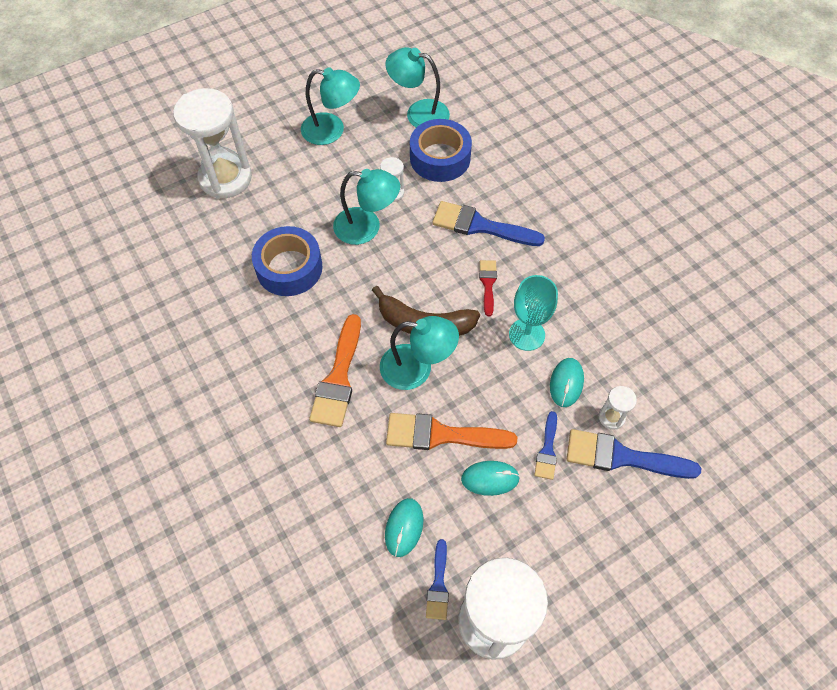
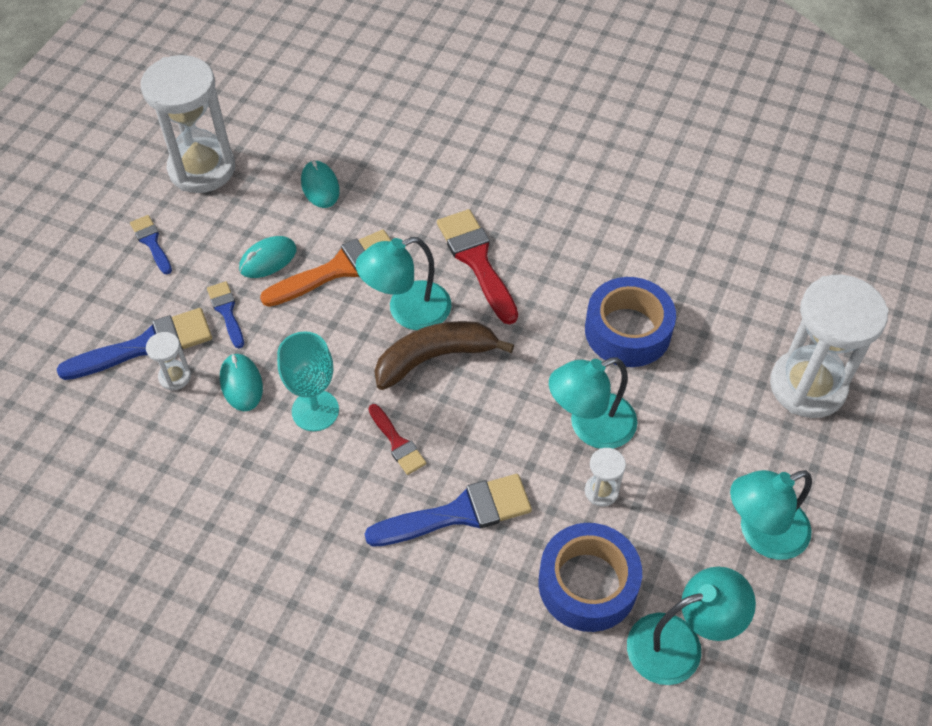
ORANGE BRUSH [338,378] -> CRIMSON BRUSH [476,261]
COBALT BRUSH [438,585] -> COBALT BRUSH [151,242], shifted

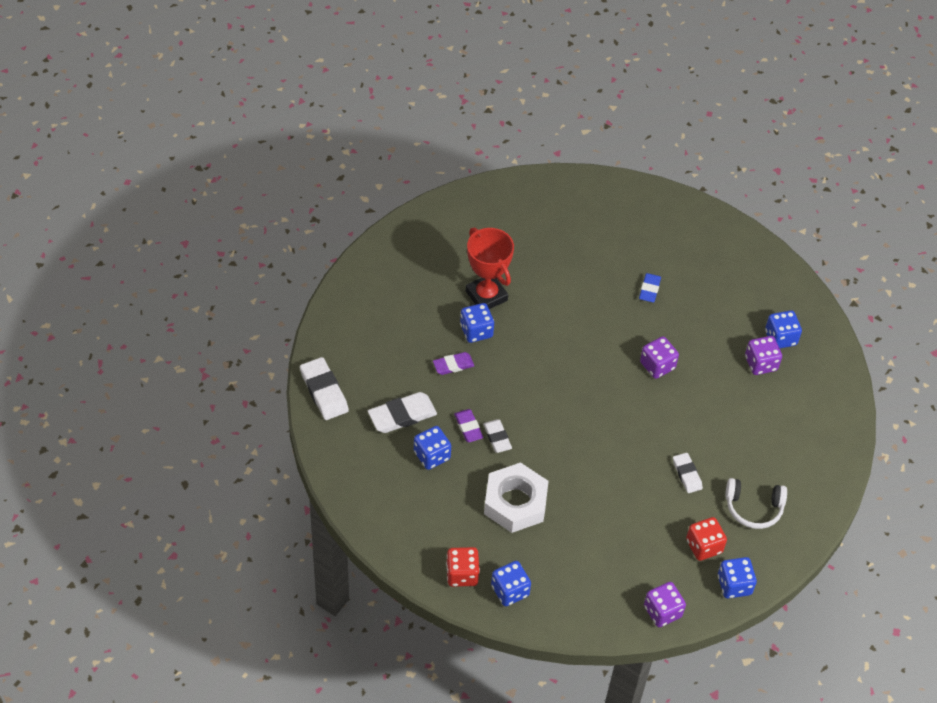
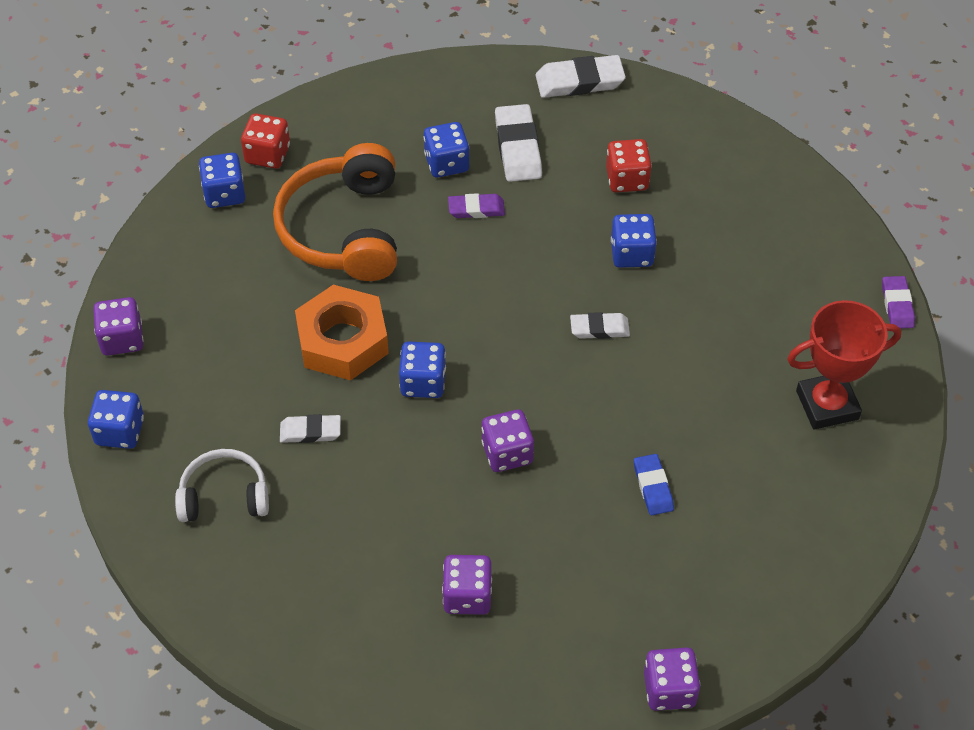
PURPLE ERASER [453,365] -> PURPLE ERASER [897,305], shifted
CRIMSON AWARD CUP [486,296] -> CRIMSON AWARD CUP [827,405], shifted
WHITE ERASER [497,437] -> WHITE ERASER [599,328], shifted
WHITE HEX NUT [515,502] -> ORANGE HEADPHONES [344,229]
COBALT ERASER [649,289] -> COBALT ERASER [653,487], 45 degrees clockwise
CRIMSON DICE [704,546] -> CRIMSON DICE [627,179], shifted
WHITE HEADPHONES [753,508] -> WHITE HEADPHONES [224,496], 60 degrees clockwise
COBALT DICE [780,338] -> COBALT DICE [423,382], shifted
none -> ORANGE HEX NUT [342,341]
none -> PURPLE DICE [669,689]

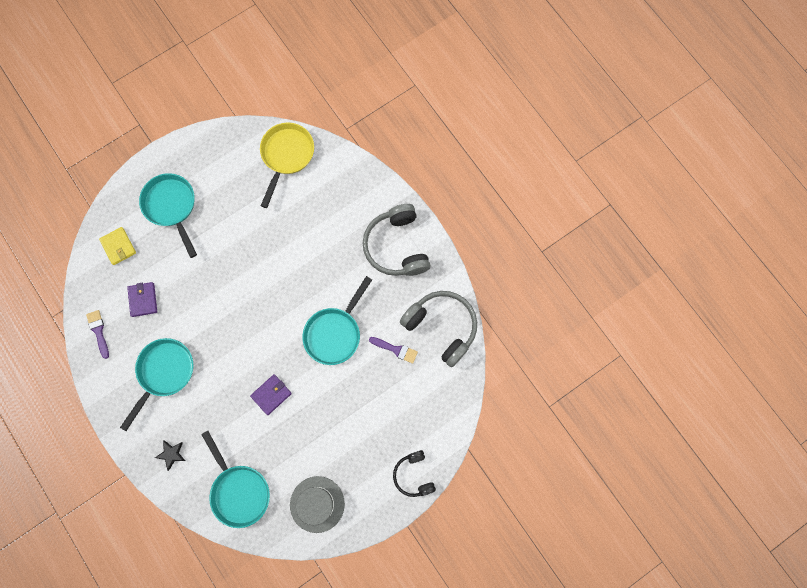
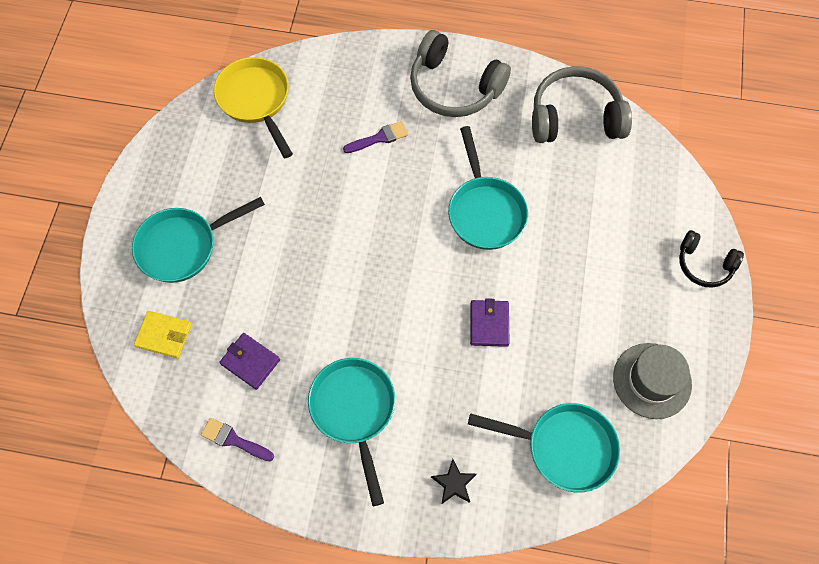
TURQUOISE PAN [172,207] -> TURQUOISE PAN [183,246], 45 degrees counterclockwise
PURPLE BRUSH [396,349] -> PURPLE BRUSH [379,138], shifted

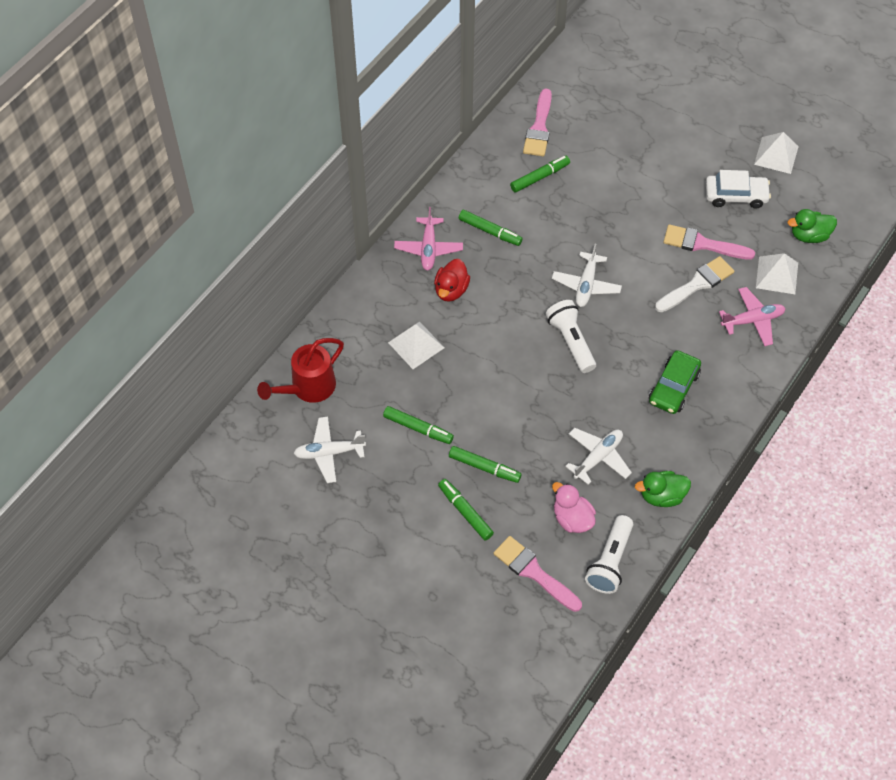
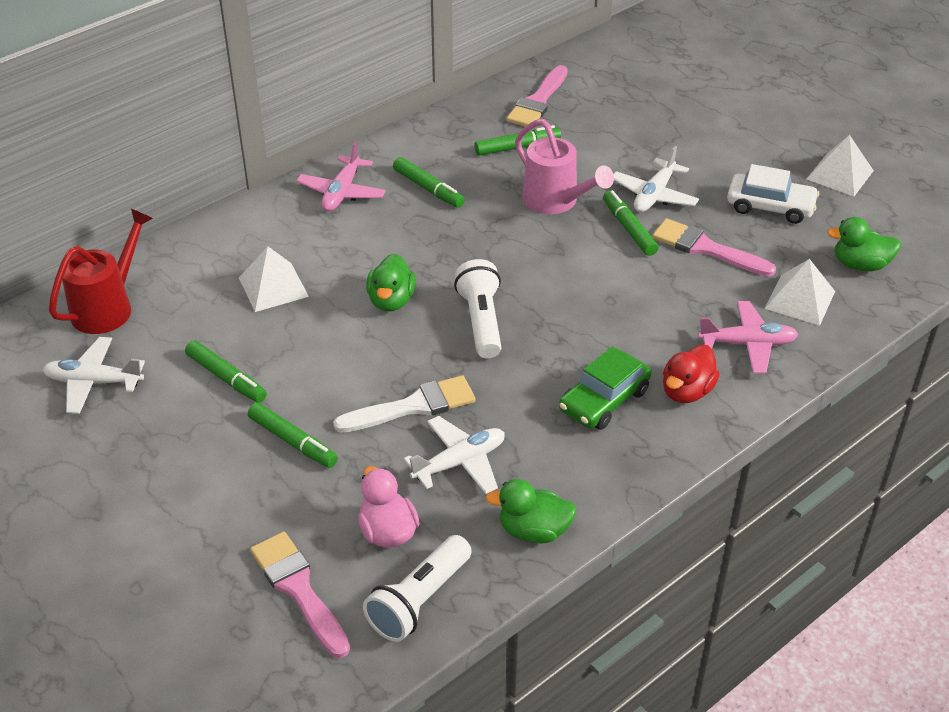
CRIMSON WATERING CAN [307,388] -> CRIMSON WATERING CAN [108,306], 150 degrees clockwise
CRIMSON DUCK [451,290] -> CRIMSON DUCK [686,391], shifted
LEAF-GREEN MARKER [465,512] -> LEAF-GREEN MARKER [629,229], shifted
WHITE PLANE [586,285] -> WHITE PLANE [654,195], shifted
WHITE BRUSH [697,284] -> WHITE BRUSH [413,406], shifted
none -> LEAF-GREEN DUCK [391,301]
none -> PINK WATERING CAN [556,202]

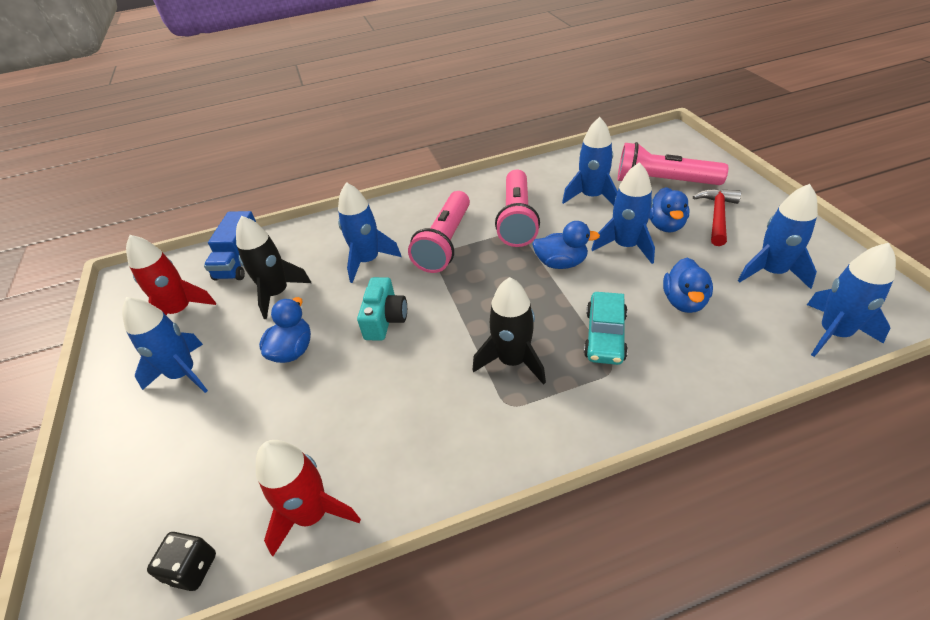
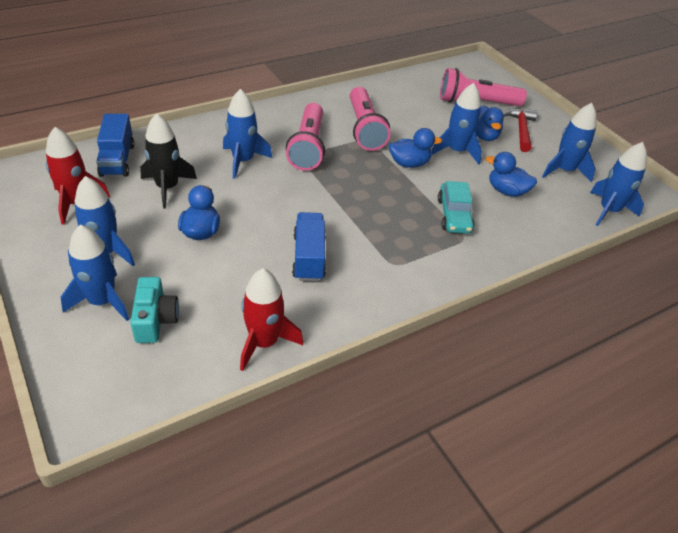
JET-BLACK DICE [192,568] -> none
TURQUOISE COMPACT CAMERA [385,319] -> TURQUOISE COMPACT CAMERA [155,320], shifted
JET-BLACK TOY ROCKET [512,361] -> none
COBALT TOY ROCKET [591,197] -> COBALT TOY ROCKET [102,301], shifted
COBALT DUCK [684,301] -> COBALT DUCK [506,191], 120 degrees clockwise
none -> COBALT TRUCK [309,257]

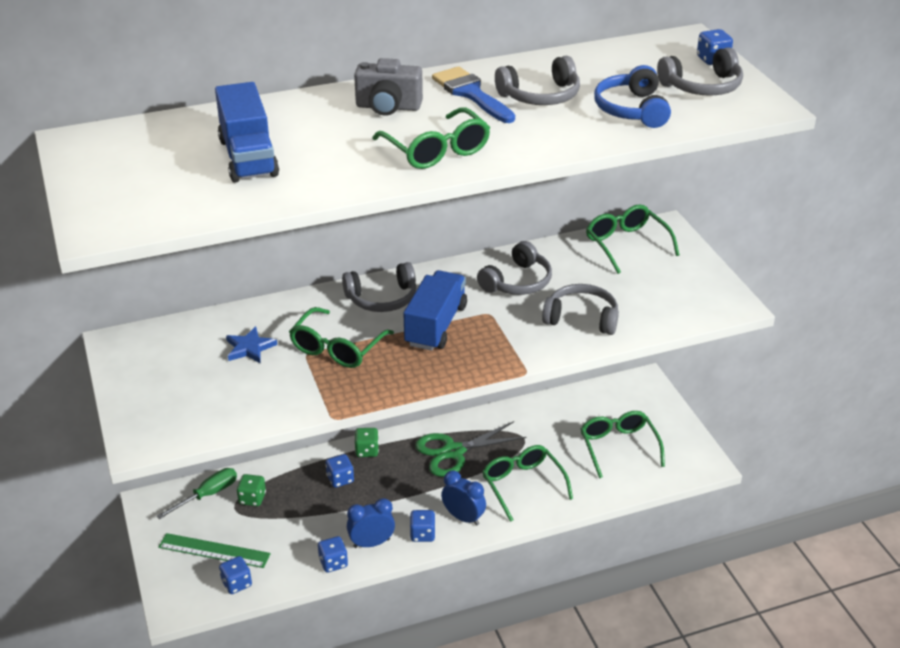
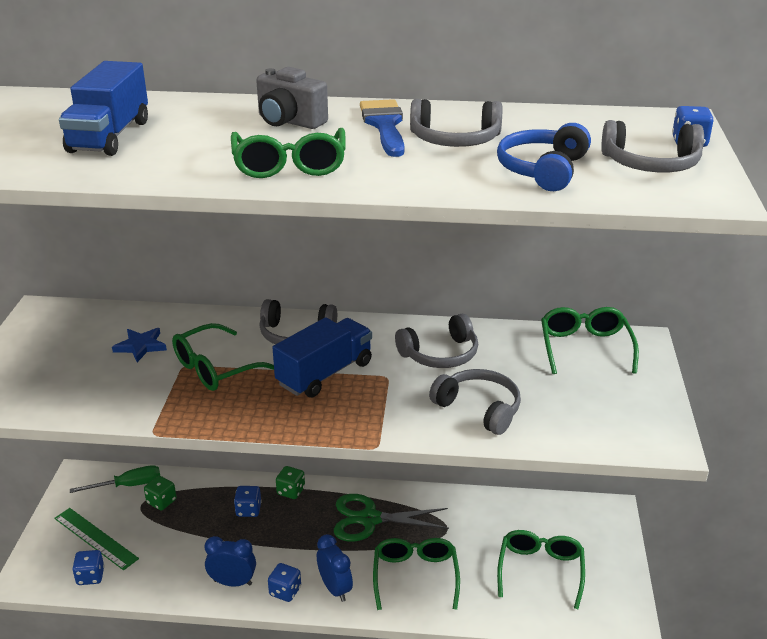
COBALT DICE [333,563] -> none

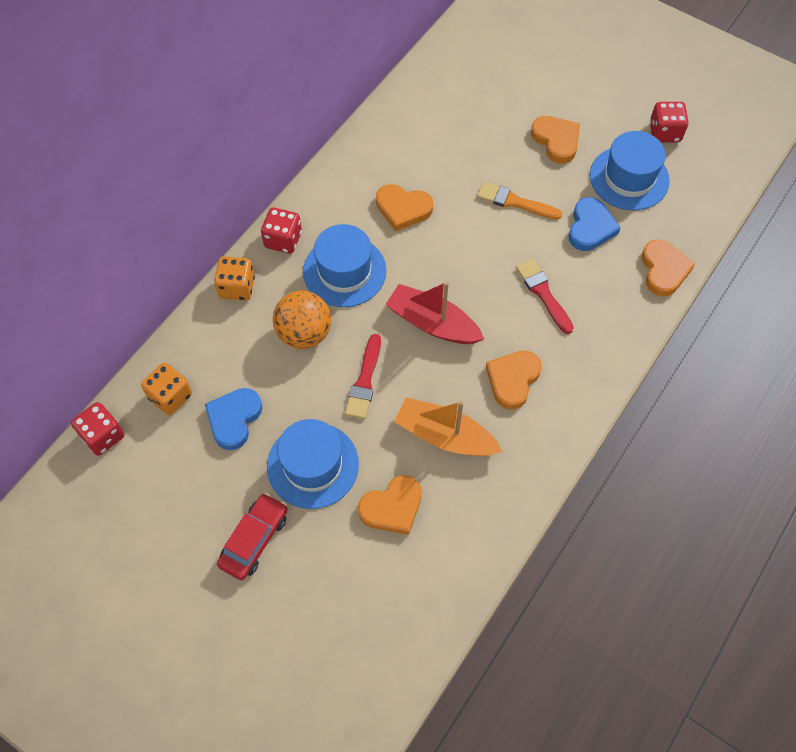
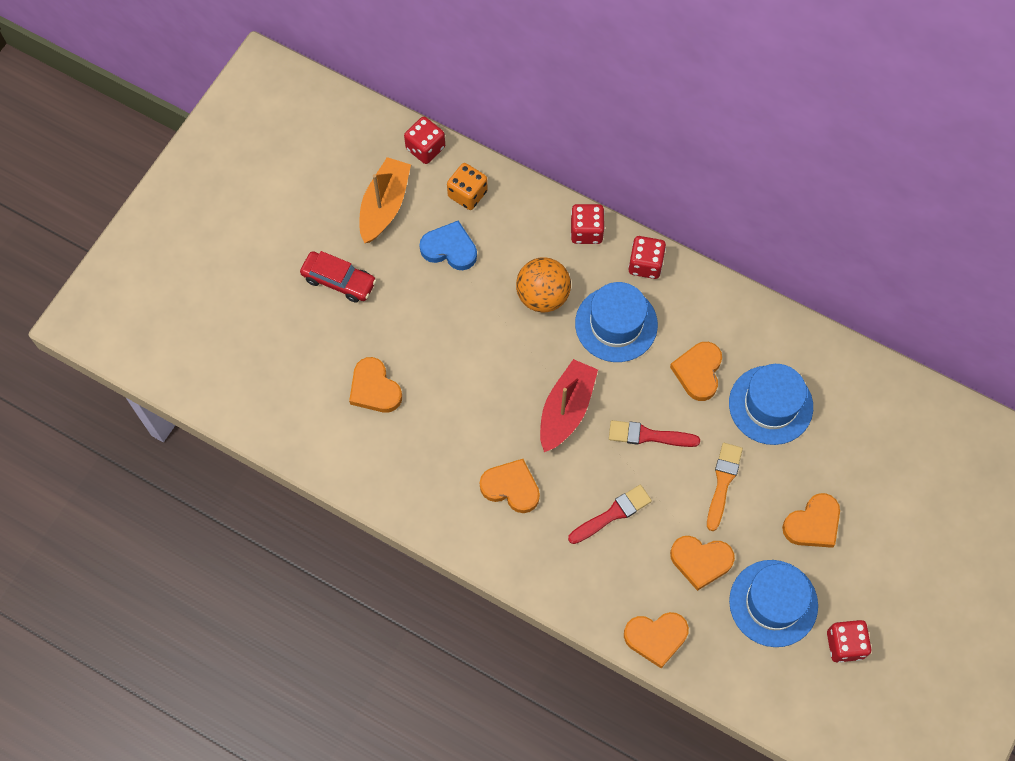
ORANGE DICE [237,287] -> CRIMSON DICE [586,231]
COBALT TALL HAT [313,465] -> COBALT TALL HAT [770,405], shifted
CRIMSON BRUSH [364,381] -> CRIMSON BRUSH [648,435], shifted
ORANGE SAILBOAT [444,436] -> ORANGE SAILBOAT [384,205], shifted
COBALT LOVE HEART [590,227] -> ORANGE LOVE HEART [701,561]

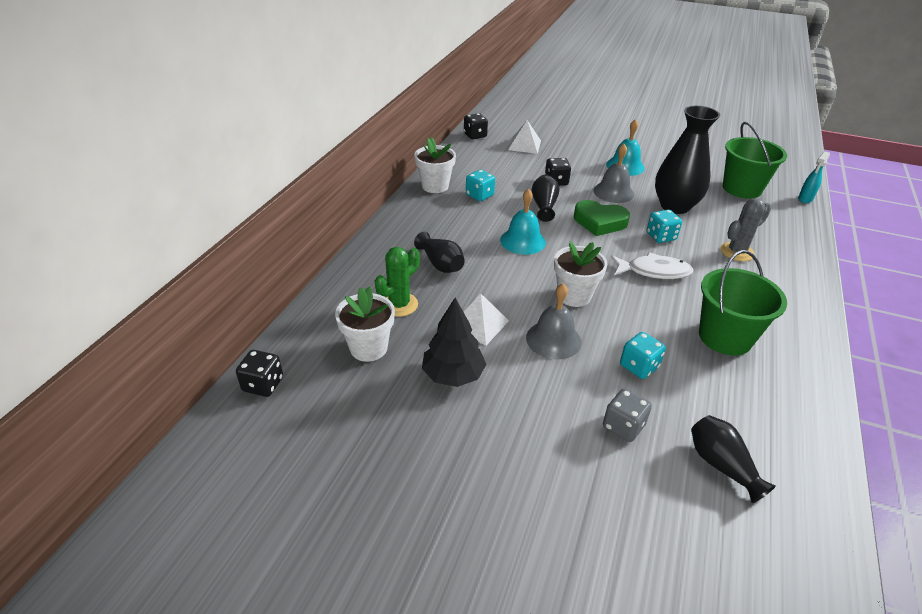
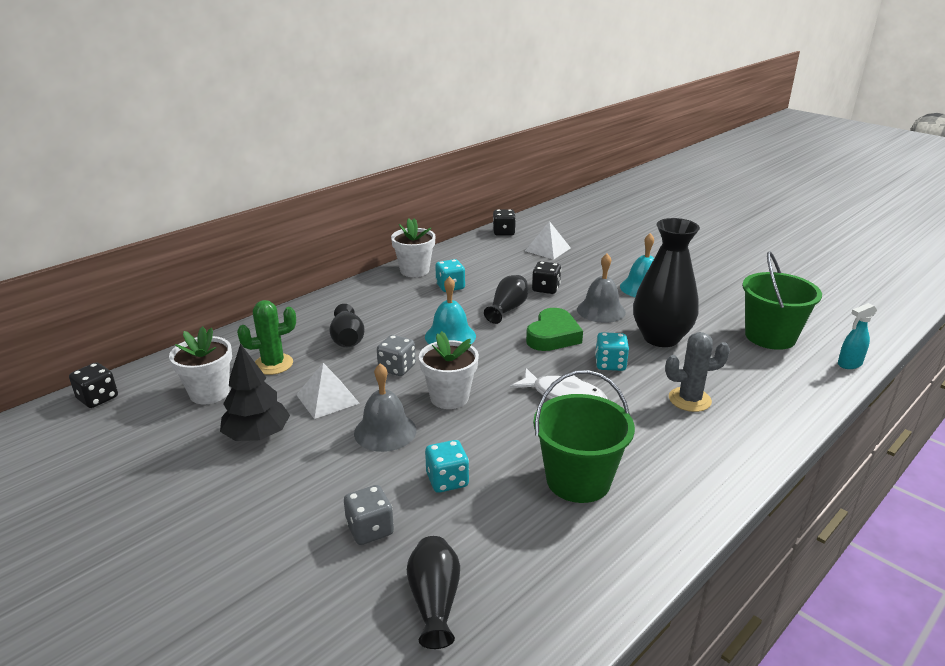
LEAF-GREEN LOVE HEART [599,222] -> LEAF-GREEN LOVE HEART [553,336], 105 degrees counterclockwise
none -> GRAY DICE [397,368]

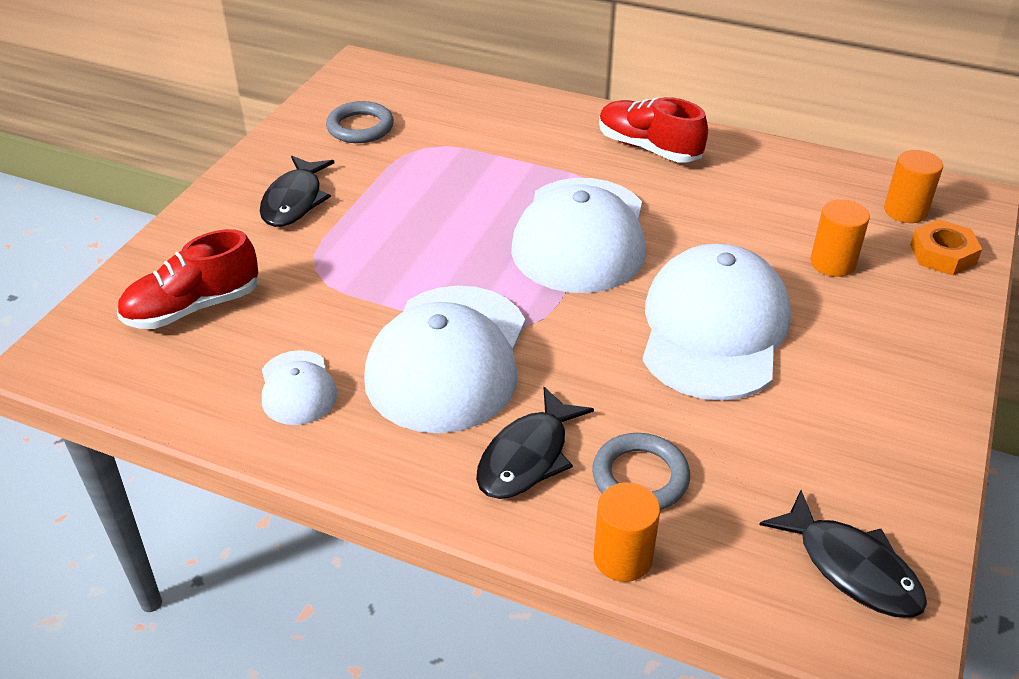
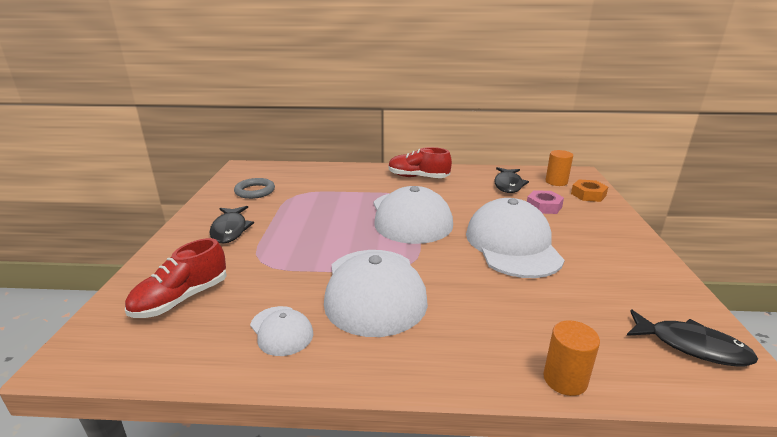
JET-BLACK TOY FISH [527,456] -> JET-BLACK TOY FISH [508,185], shifted
GRAY TORUS [640,477] -> none
ORANGE SOLID CYLINDER [832,263] -> PINK HEX NUT [544,206]

